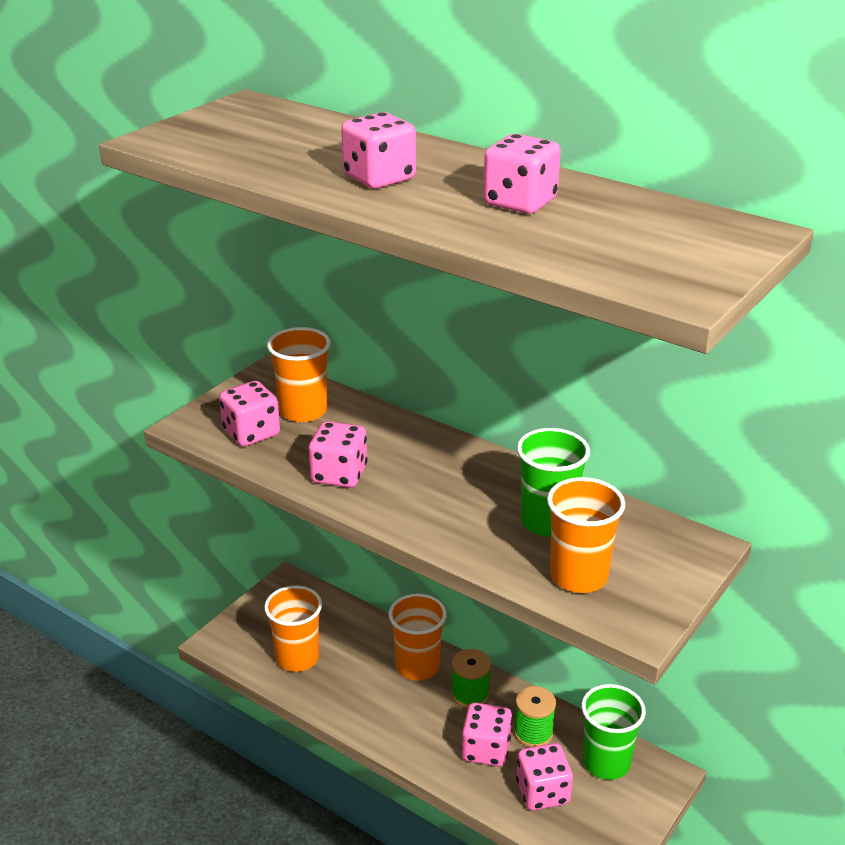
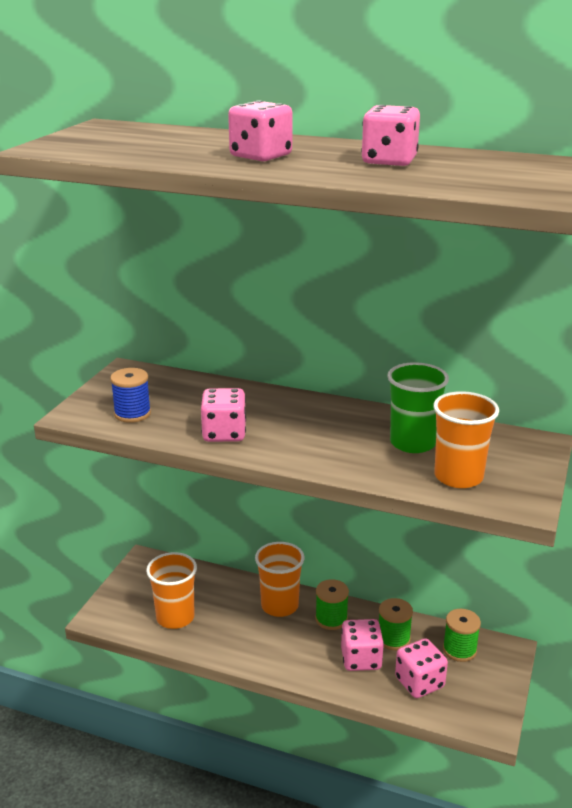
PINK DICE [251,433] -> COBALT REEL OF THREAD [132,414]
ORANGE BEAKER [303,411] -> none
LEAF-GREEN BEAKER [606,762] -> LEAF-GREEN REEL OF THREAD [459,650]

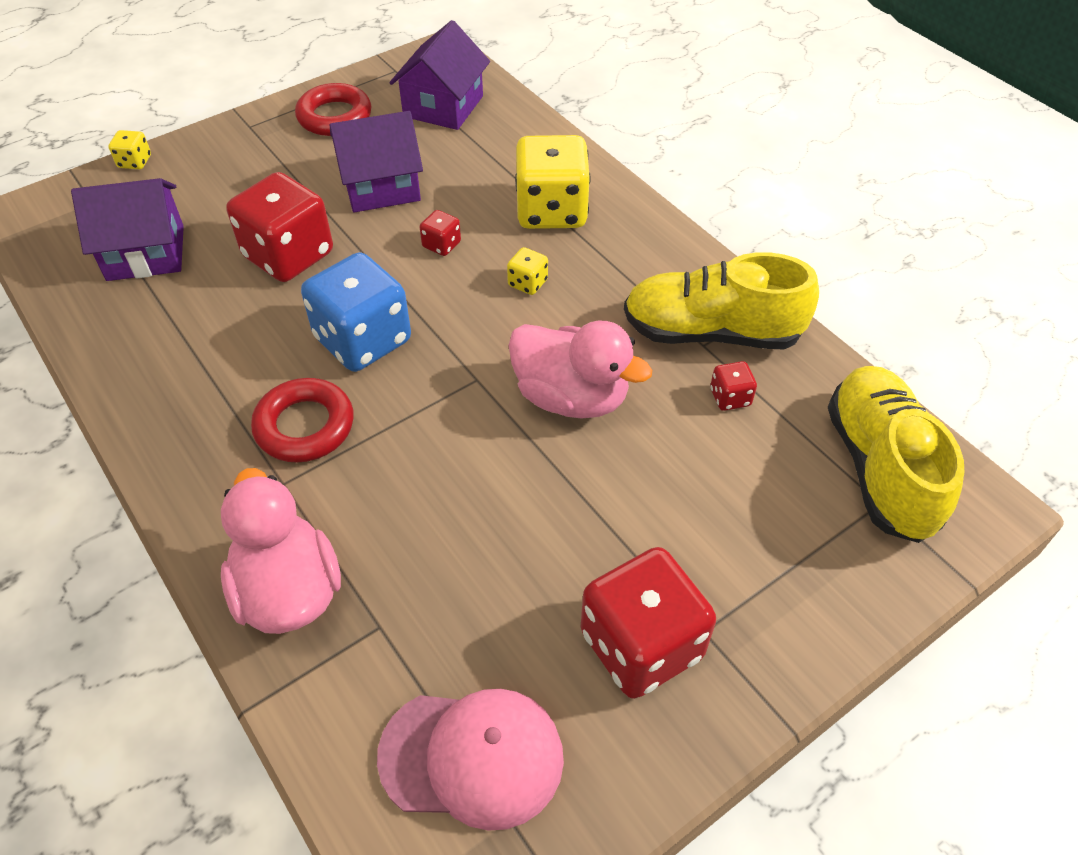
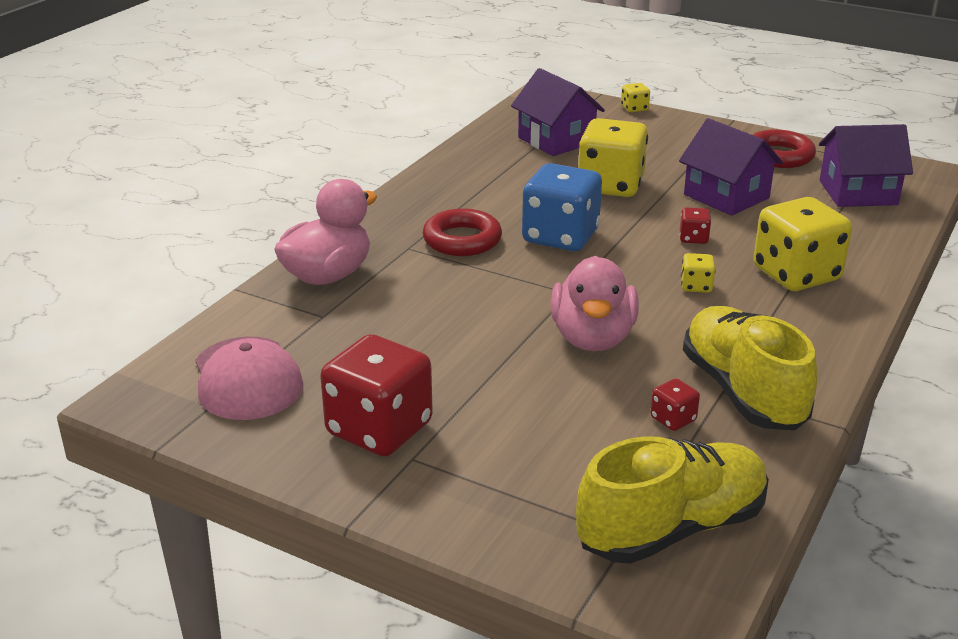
CRIMSON DICE [289,255] -> YELLOW DICE [610,185]

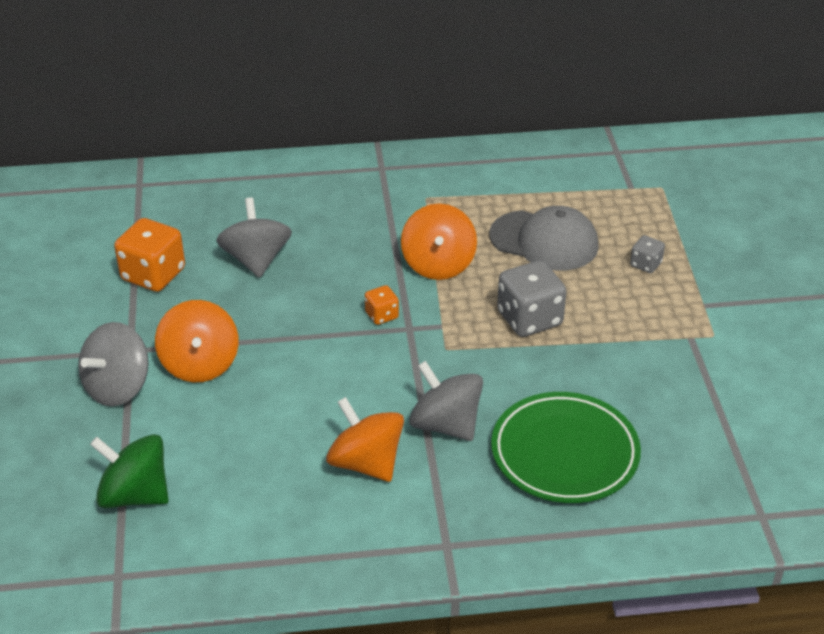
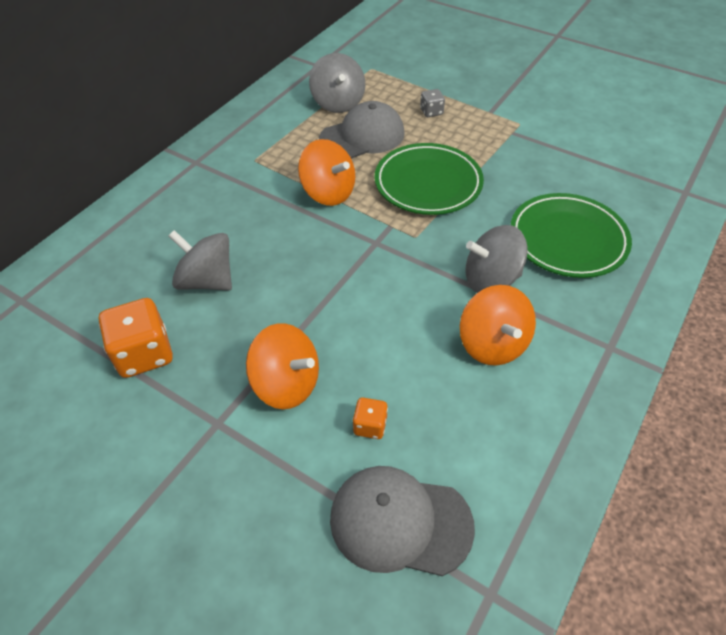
GRAY TOY TOP [118,387] -> GRAY TOY TOP [338,103], shifted
LEAF-GREEN TOY TOP [135,495] -> GRAY CAP [400,522]
ORANGE TOY TOP [366,463] -> ORANGE TOY TOP [492,344], 105 degrees counterclockwise
ORANGE DICE [382,315] -> ORANGE DICE [370,426], shifted
GRAY DICE [529,319] -> LEAF-GREEN FLAT DISH [428,183]

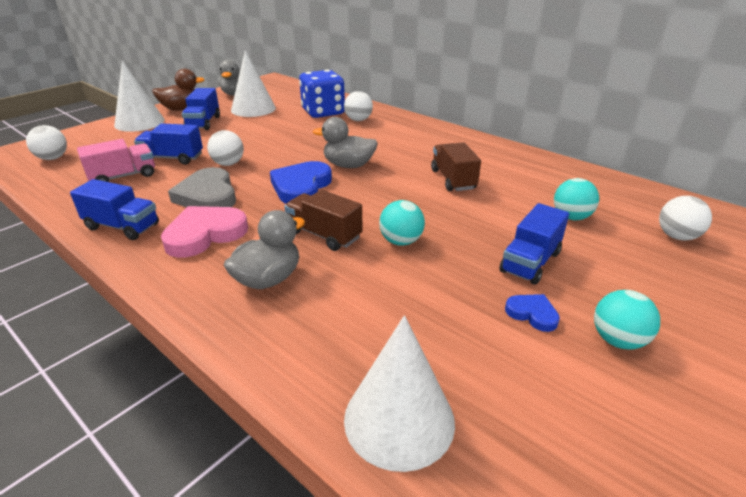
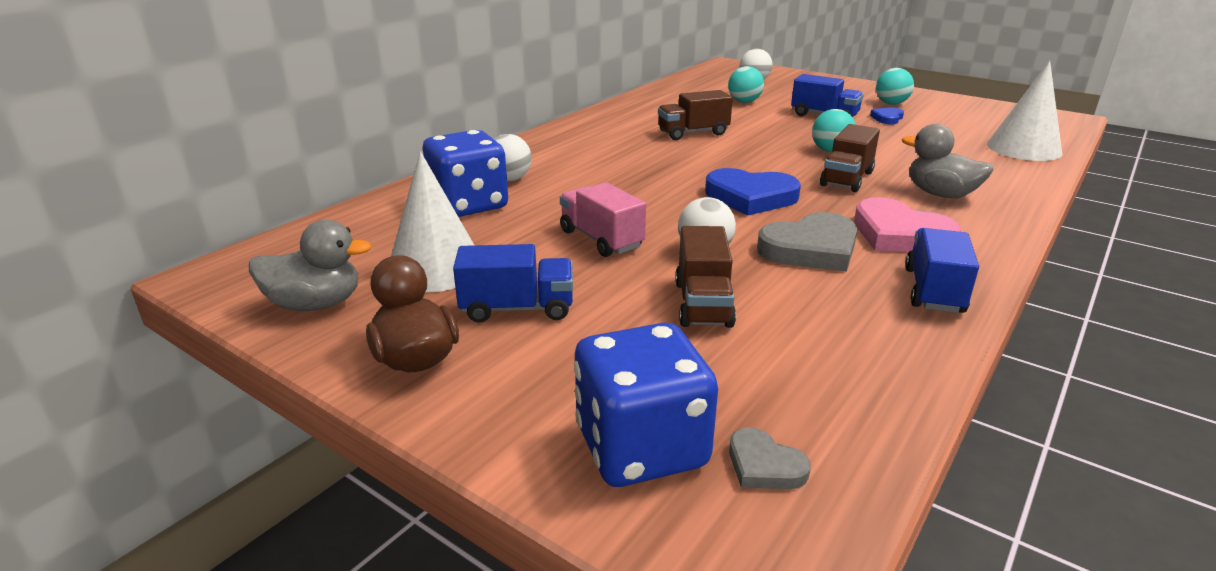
WHITE SPHERE [53,158] -> GRAY LOVE HEART [764,465]
PINK TRUCK [123,177] -> PINK TRUCK [601,239], shifted
WHITE CONE SHAPE [139,122] -> none
COBALT TRUCK [172,158] -> DARK BROWN TRUCK [703,304]
GRAY DUCK [348,165] -> none
none -> COBALT DICE [641,447]

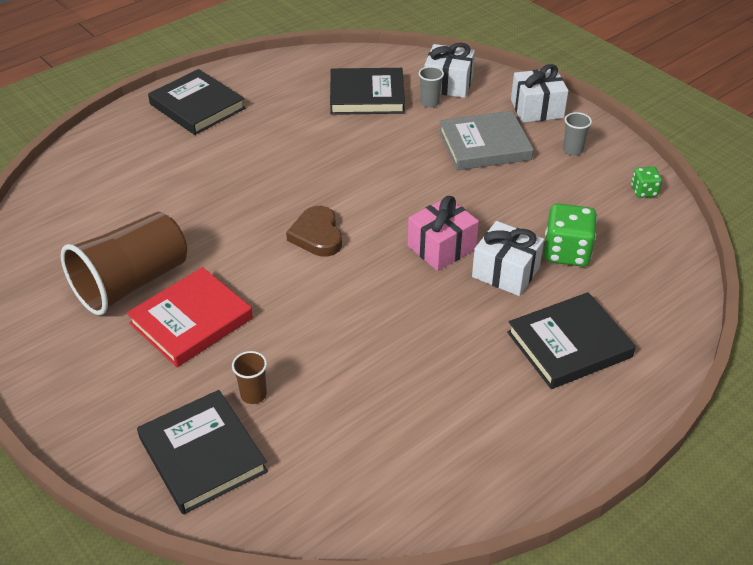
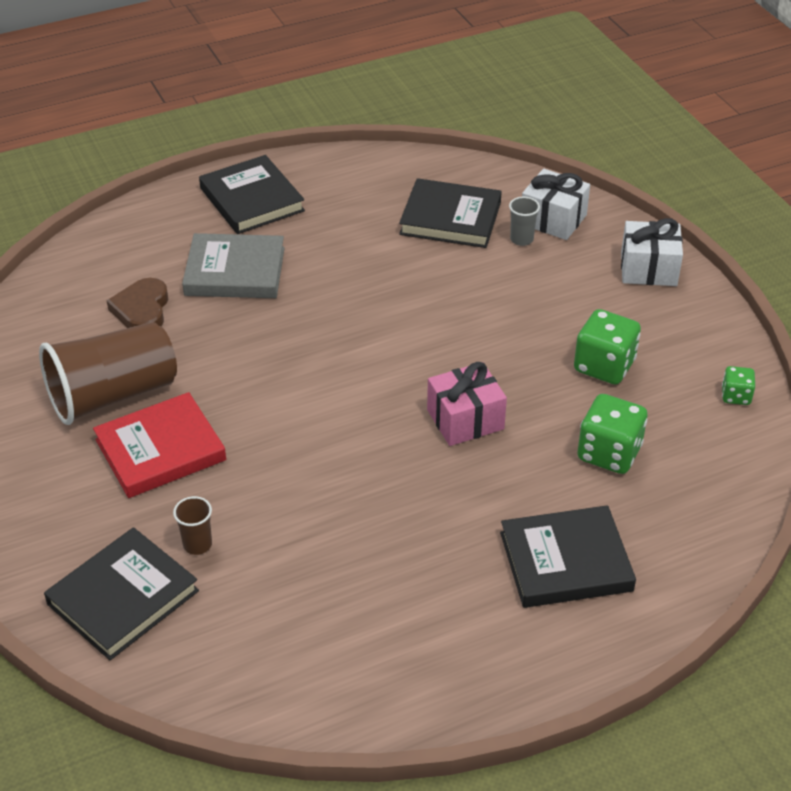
JET-BLACK HARDCOVER [202,455] -> JET-BLACK HARDCOVER [123,597], 60 degrees clockwise
DARK BROWN LOVE HEART [317,235] -> DARK BROWN LOVE HEART [142,310], shifted
GRAY HARDCOVER [484,145] -> GRAY HARDCOVER [235,271], shifted
WHITE WRAPPED GIFT [505,272] -> none
GRAY BEAKER [572,150] -> none
none -> LEAF-GREEN DICE [604,366]

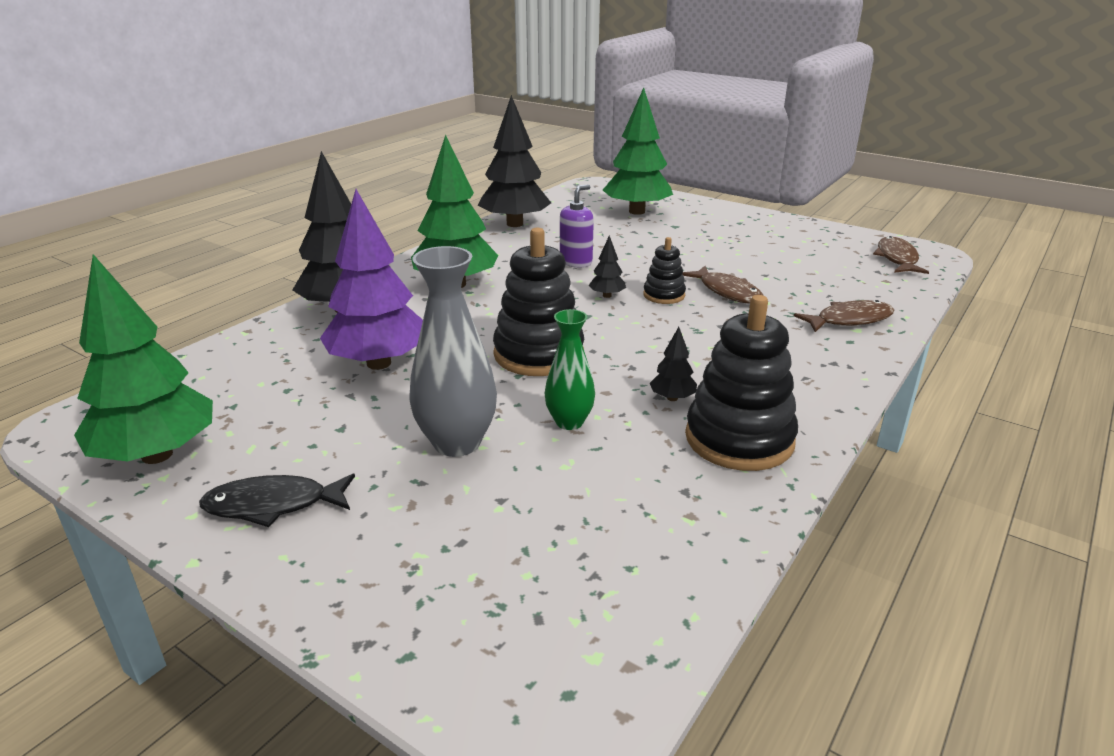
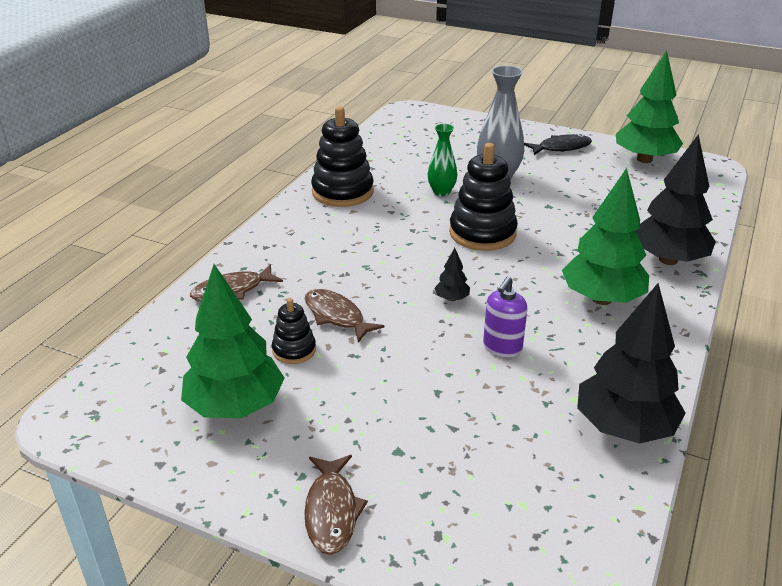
PURPLE TOY TREE [379,363] -> none
LEAF-GREEN TOY TREE [637,212] -> LEAF-GREEN TOY TREE [235,406], shifted
JET-BLACK RING STACKER [664,295] -> JET-BLACK RING STACKER [294,350], shifted
JET-BLACK TOY TREE [672,398] -> none
DARK BROWN TOY FISH [897,258] -> DARK BROWN TOY FISH [331,511], shifted

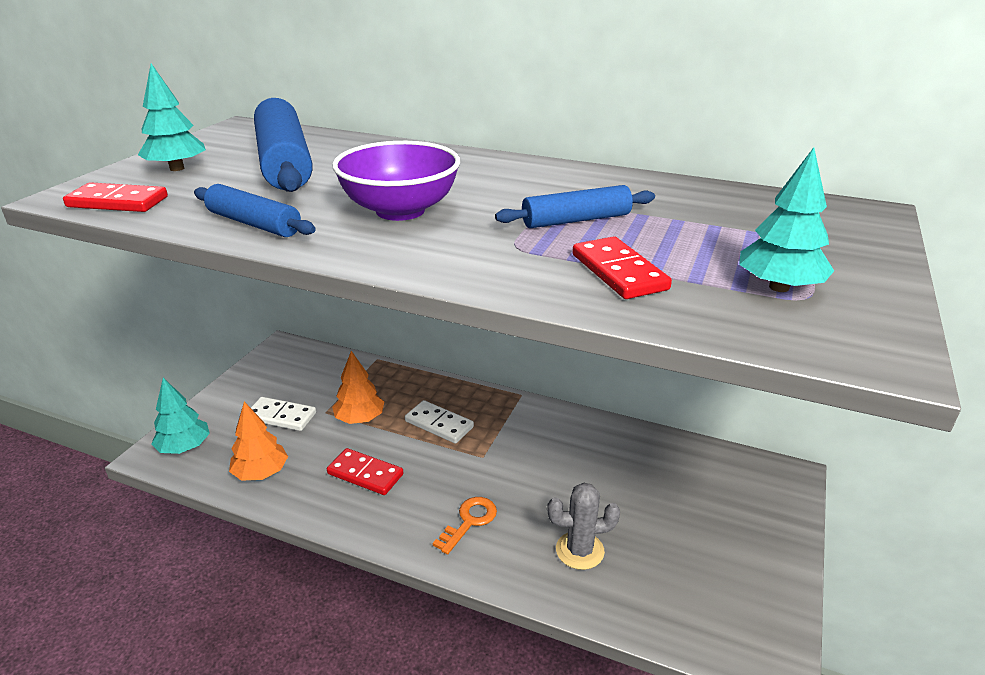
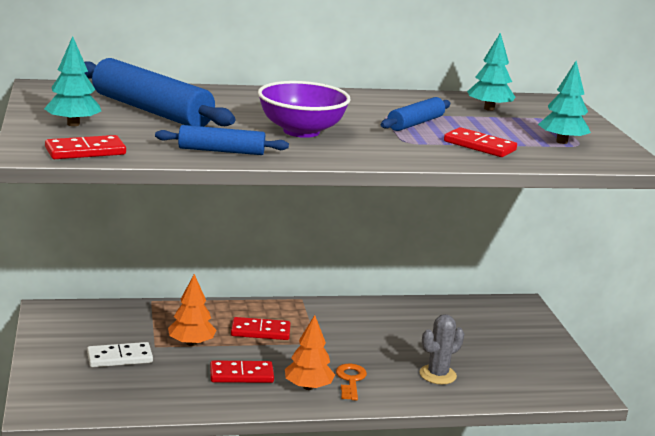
TURQUOISE TOY TREE [184,447] -> TURQUOISE TOY TREE [489,109], shifted
ORANGE TOY TREE [261,473] -> ORANGE TOY TREE [308,387], shifted
WHITE DOMINO TILE [439,424] -> CRIMSON DOMINO TILE [260,331]

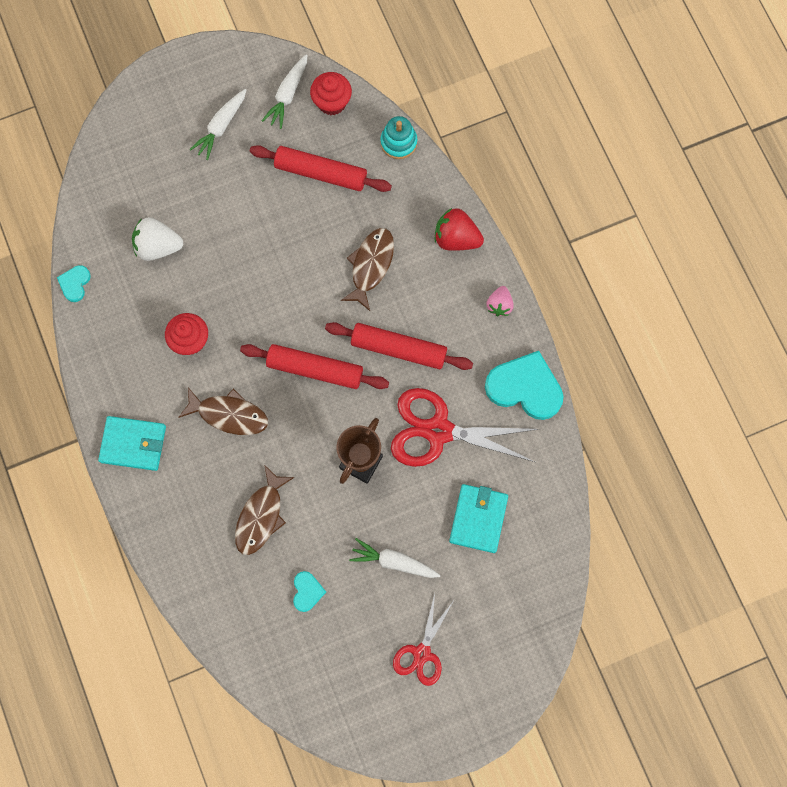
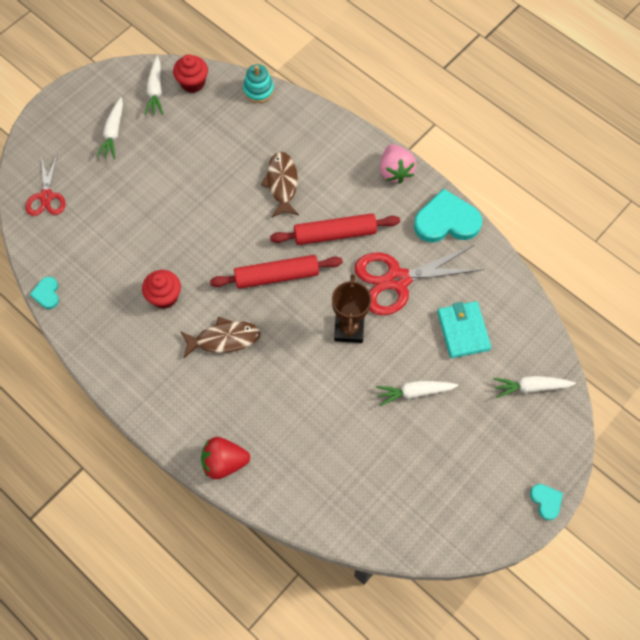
TURQUOISE WALLET [133,444] -> none
WHITE TOY STRAWBERRY [158,246] -> none
DARK BROWN TOY FISH [261,516] -> none
CRIMSON DOUGH ROLLER [321,173] -> none
TURQUOISE LOVE HEART [307,591] -> TURQUOISE LOVE HEART [546,501], shifted
CRIMSON SCISSORS [422,653] -> CRIMSON SCISSORS [46,196], shifted
CRIMSON TOY STRAWBERRY [456,238] -> CRIMSON TOY STRAWBERRY [224,462], shifted
PINK TOY STRAWBERRY [499,305] -> PINK TOY STRAWBERRY [395,171], x1.59
none -> WHITE CARROT [531,387]

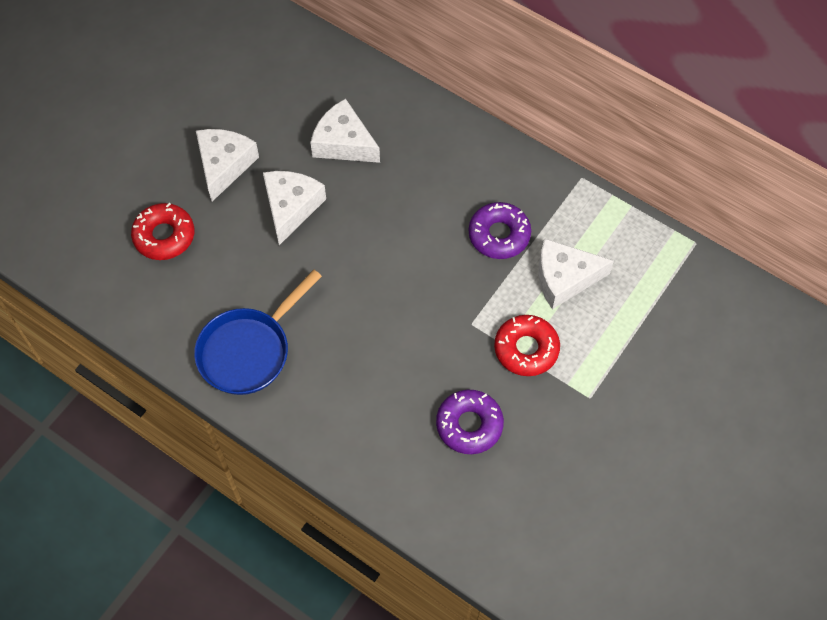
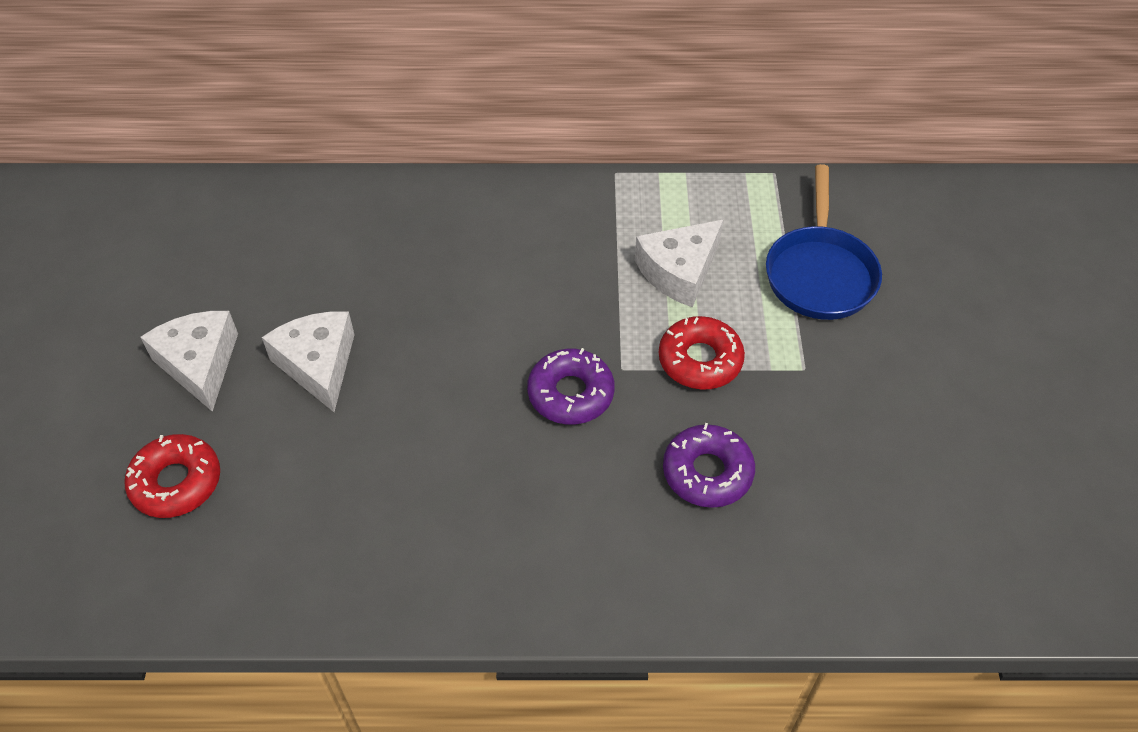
COBALT PAN [248,351] -> COBALT PAN [820,273], shifted
WHITE CHEESE [343,143] -> none
PURPLE DOUGHNUT [499,235] -> PURPLE DOUGHNUT [570,393], shifted

